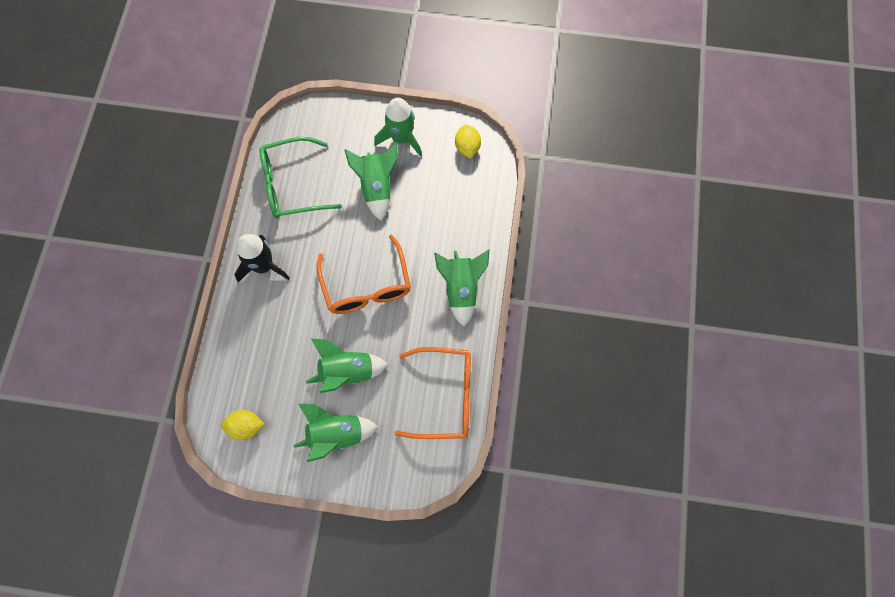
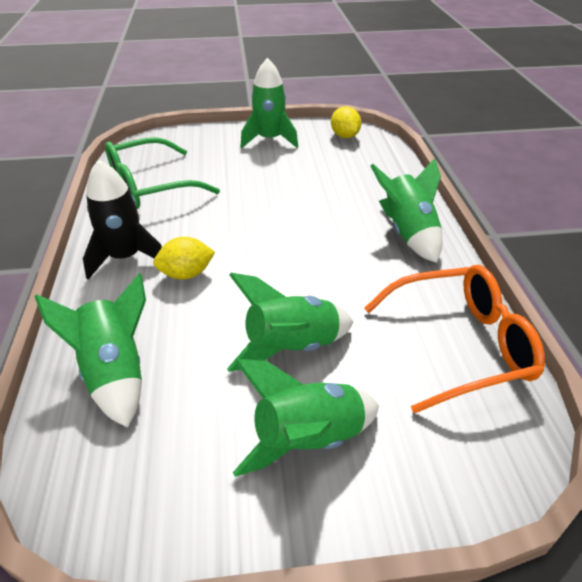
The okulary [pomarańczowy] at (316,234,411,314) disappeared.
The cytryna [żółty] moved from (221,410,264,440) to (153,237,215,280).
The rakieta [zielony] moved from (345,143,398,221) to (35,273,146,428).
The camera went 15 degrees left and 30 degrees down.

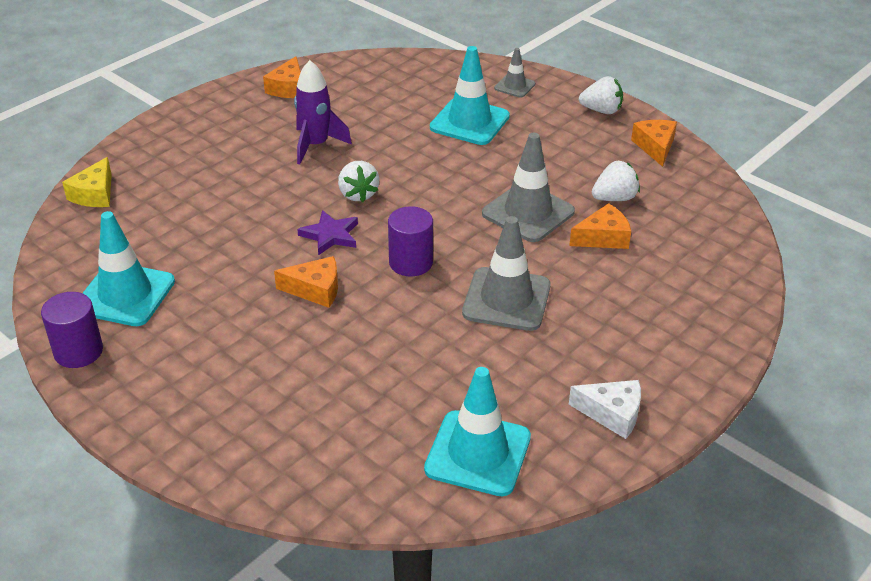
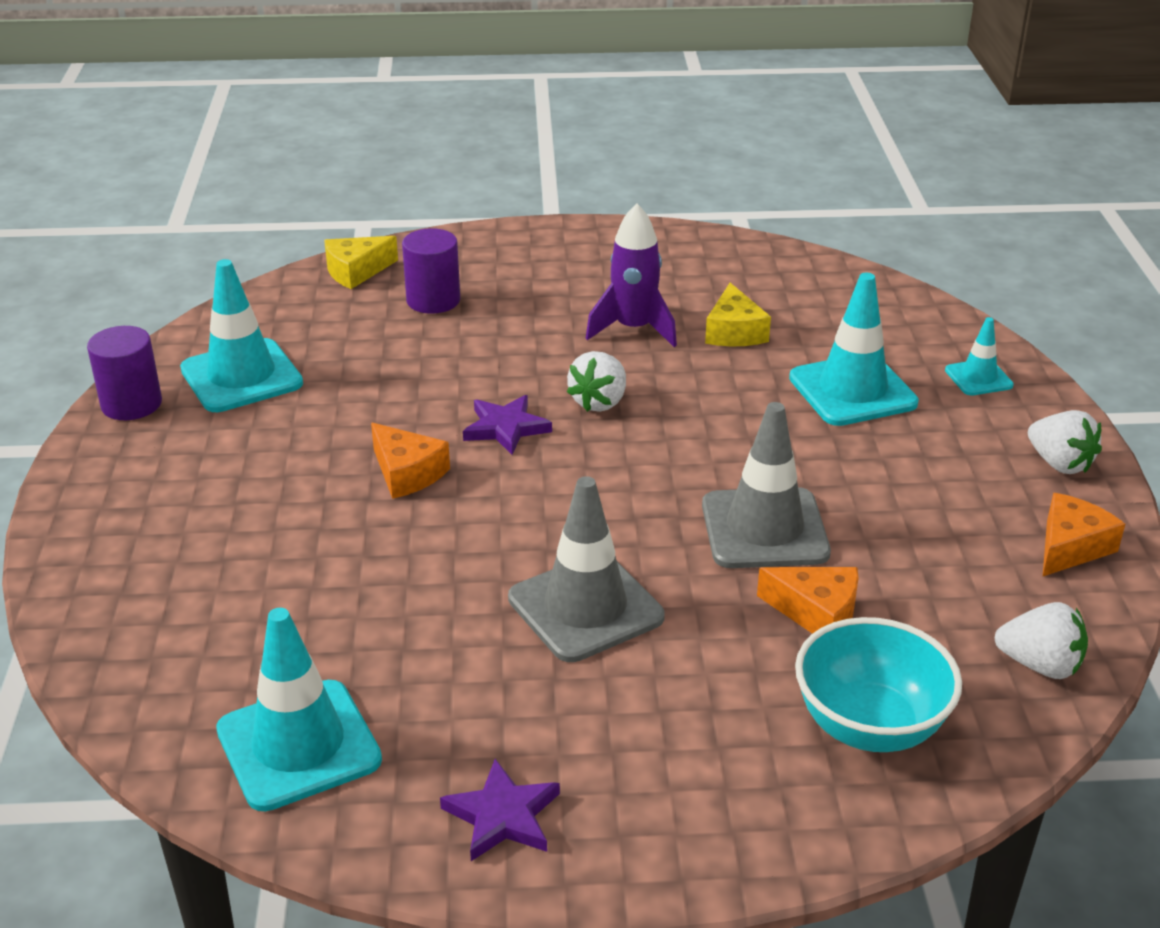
The ser [pomarańczowy] at (263,56,301,98) disappeared.
The ser [żółty] at (705,283,771,346) appeared.
The miska [turkusowy] at (795,617,962,752) appeared.
The walec [fioletowy] moved from (388,206,433,276) to (402,228,460,314).
The truskawka [biały] moved from (592,161,640,201) to (995,602,1088,679).
The ser [biały] at (569,380,641,439) was replaced by the gwiazda [fioletowy] at (440,759,560,861).
The pachołek [szary] at (494,48,535,98) became the pachołek [turkusowy] at (945,317,1014,396).
The camera went 45 degrees right and 5 degrees down.

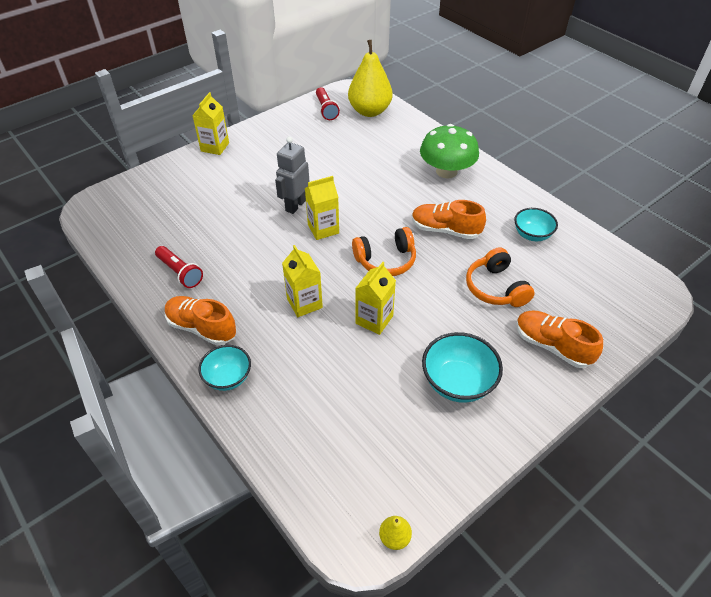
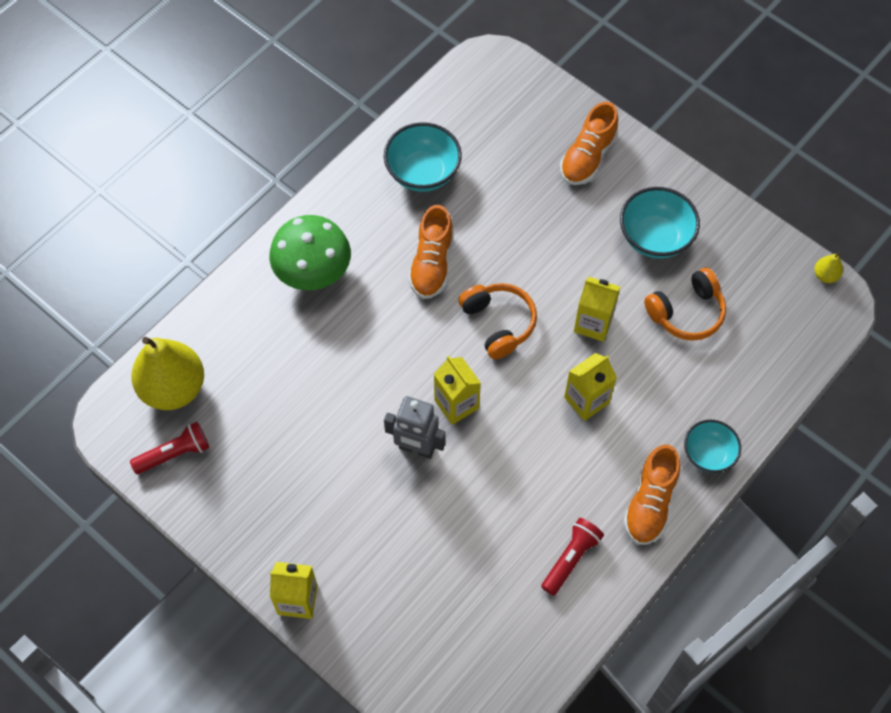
The słuchawki [pomarańczowy] moved from (466,247,535,307) to (644,268,726,341).
The miska [turkusowy] at (514,208,558,241) changed to 1.50 times the size.
The camera went 100 degrees left and 15 degrees up.

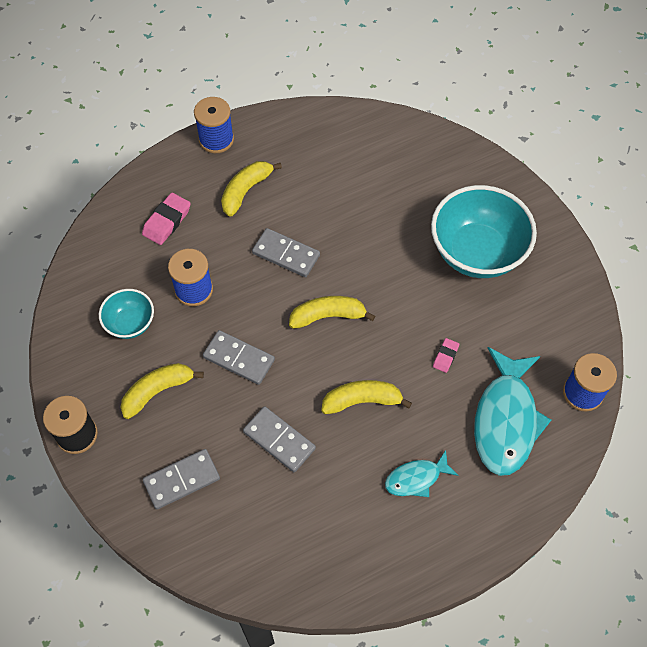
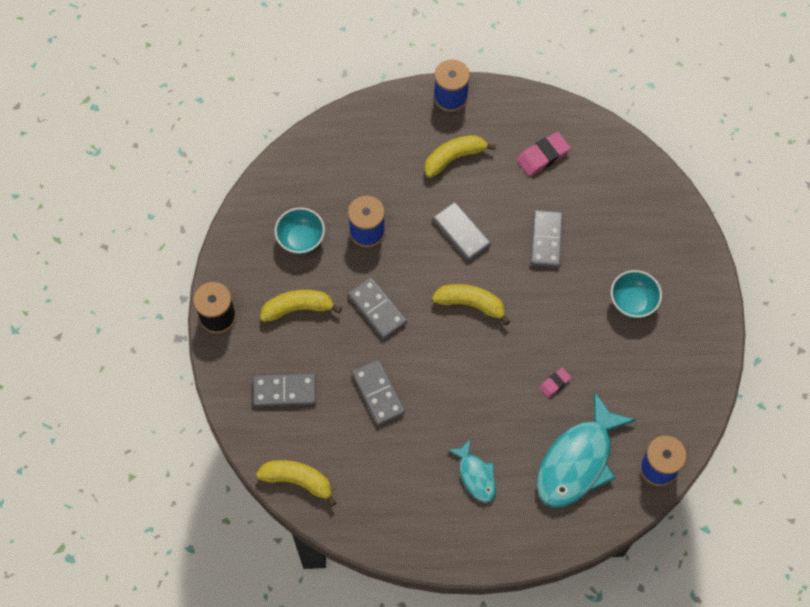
The kostka domina [szary] at (530,210,563,268) appeared.
The gumka do mazania [różowy] moved from (142,193,191,245) to (517,132,571,176).
The banan [żółty] moved from (321,380,412,414) to (256,460,336,507).
The ryba [turkusowy] at (385,450,458,497) turned 120 degrees counterclockwise.
The miska [turkusowy] at (431,185,537,278) changed to 0.51 times the size.
The camera went 25 degrees right and 5 degrees up.

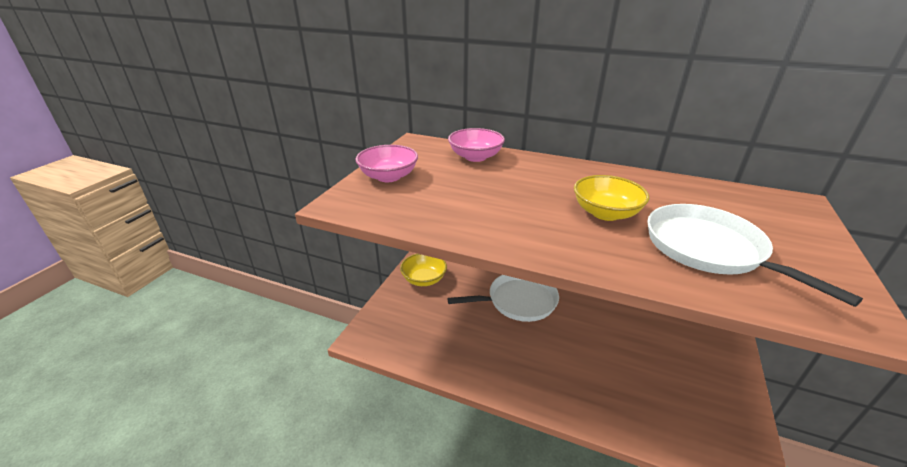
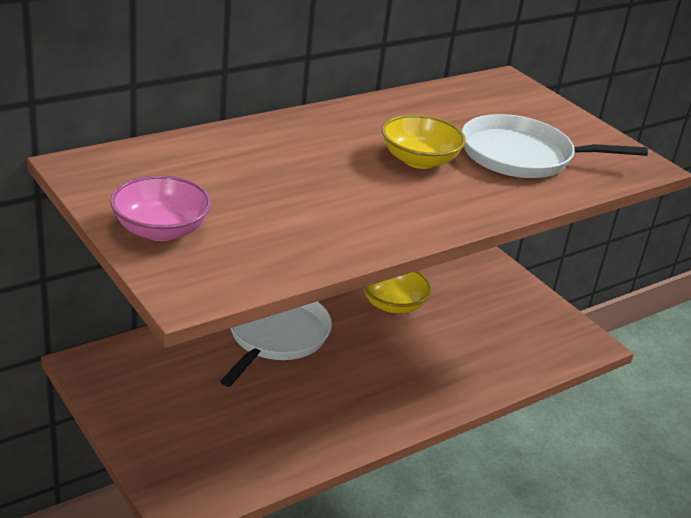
The miska [różowy] at (448,128,505,162) disappeared.
The miska [żółty] moved from (400,254,447,286) to (363,271,432,313).
The camera went 60 degrees left and 0 degrees up.

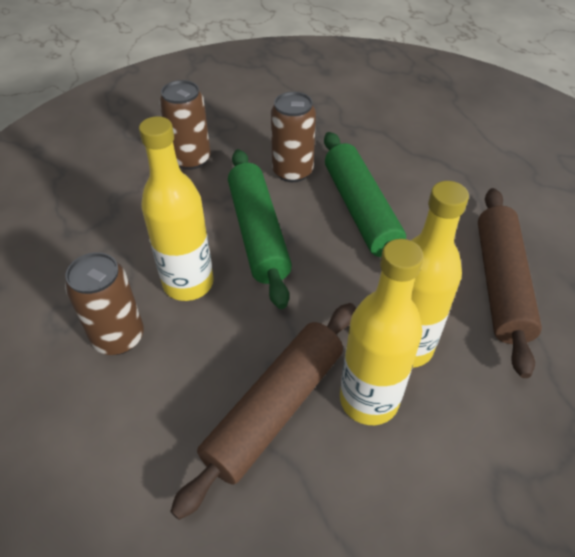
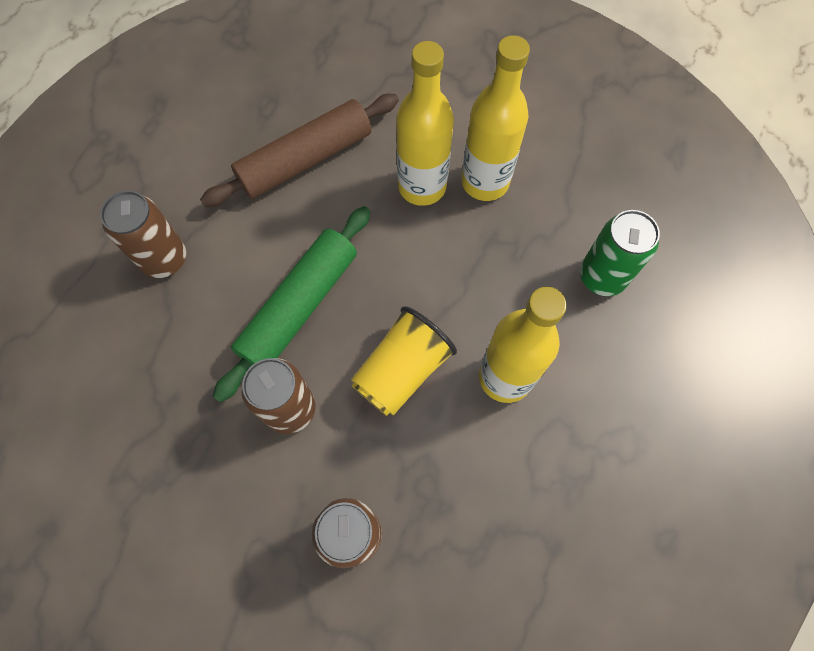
The wałek do ciasta [brązowy] at (170,303,356,520) disappeared.
The puszka [zielony] at (580,210,660,296) appeared.
The puszka [brązowy] moved from (65,252,144,355) to (100,191,186,278).
The wałek do ciasta [zielony] at (228,149,292,309) was replaced by the szklanka [żółty] at (351,306,457,416).
The camera went 130 degrees left and 20 degrees up.

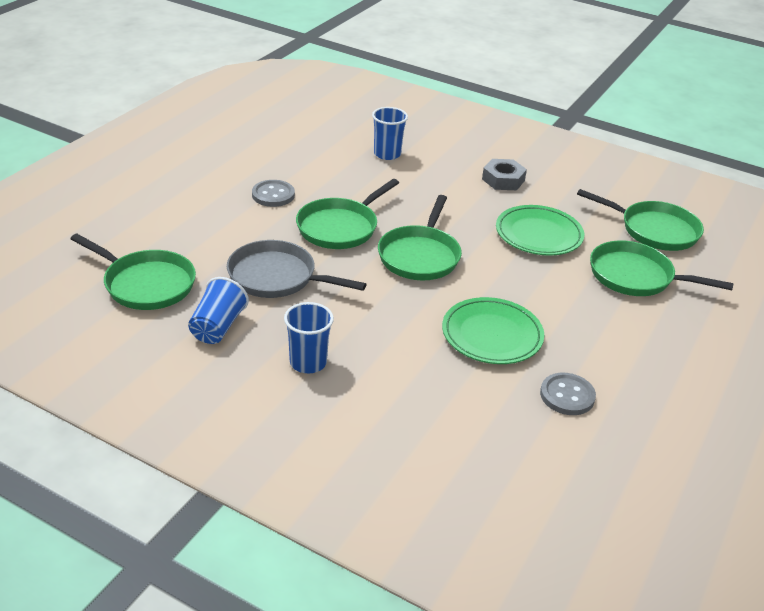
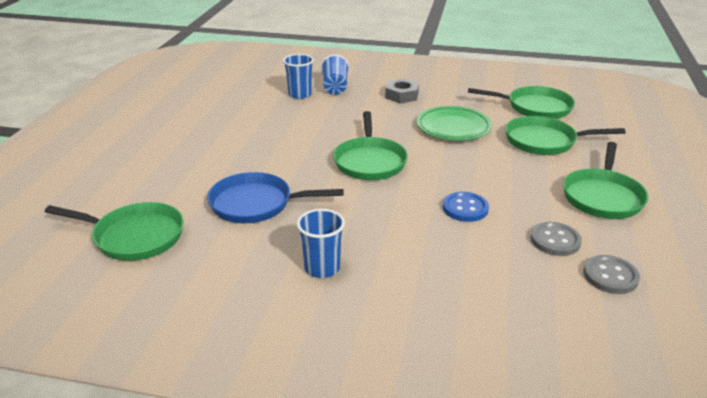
The szklanka [niebieski] moved from (188,277,249,344) to (321,55,349,95).
The guzik [szary] moved from (252,180,295,207) to (583,255,640,294).
The patelnia [zielony] moved from (296,179,399,249) to (563,142,649,219).
The talerz [zielony] at (442,297,544,364) was replaced by the guzik [niebieski] at (443,192,489,222).
The patelnia [szary] at (227,240,366,298) became the patelnia [niebieski] at (207,172,344,223).
The camera went 15 degrees left and 5 degrees down.

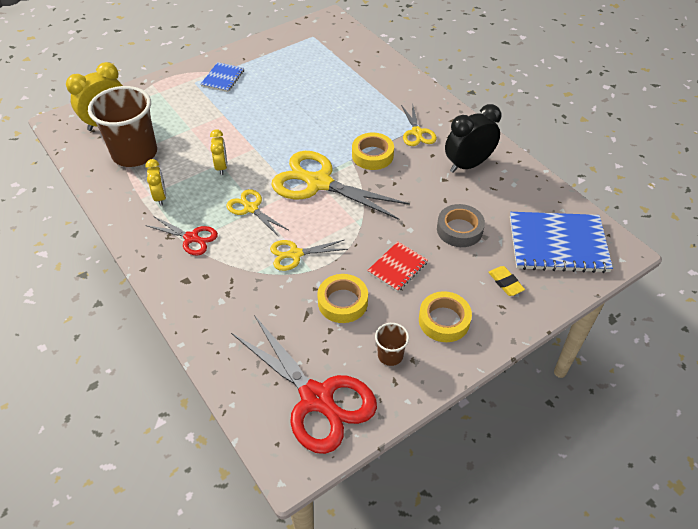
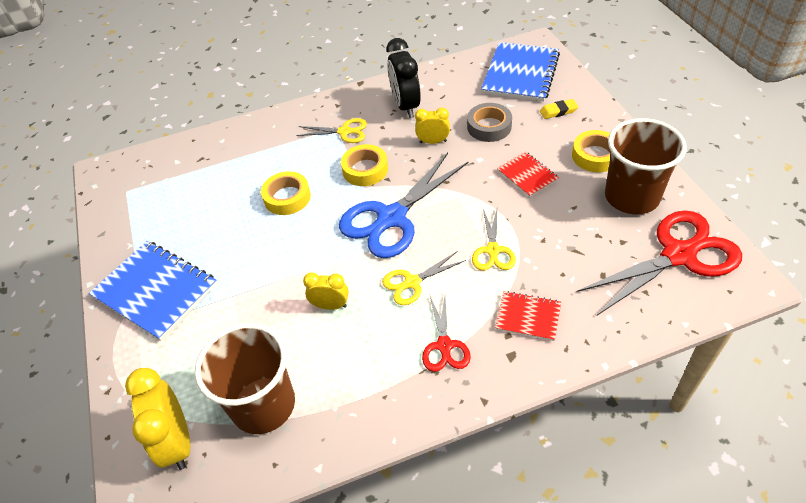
The zeszyt [czerwony] at (495,291,561,341) appeared.
The budzik [żółty] moved from (145,159,166,206) to (415,108,450,144).
The taśma klejąca [żółty] moved from (317,274,368,323) to (261,171,311,215).
The nożyczki [żółty] at (271,151,410,220) became the nożyczki [niebieski] at (339,152,468,258).
The nożyczki [czerwony] at (145,216,218,256) turned 135 degrees clockwise.
The zeszyt [niebieski] at (201,62,244,92) changed to 1.88 times the size.
The szklanka [brązowy] at (375,323,409,366) changed to 2.24 times the size.
The camera went 70 degrees left and 0 degrees up.

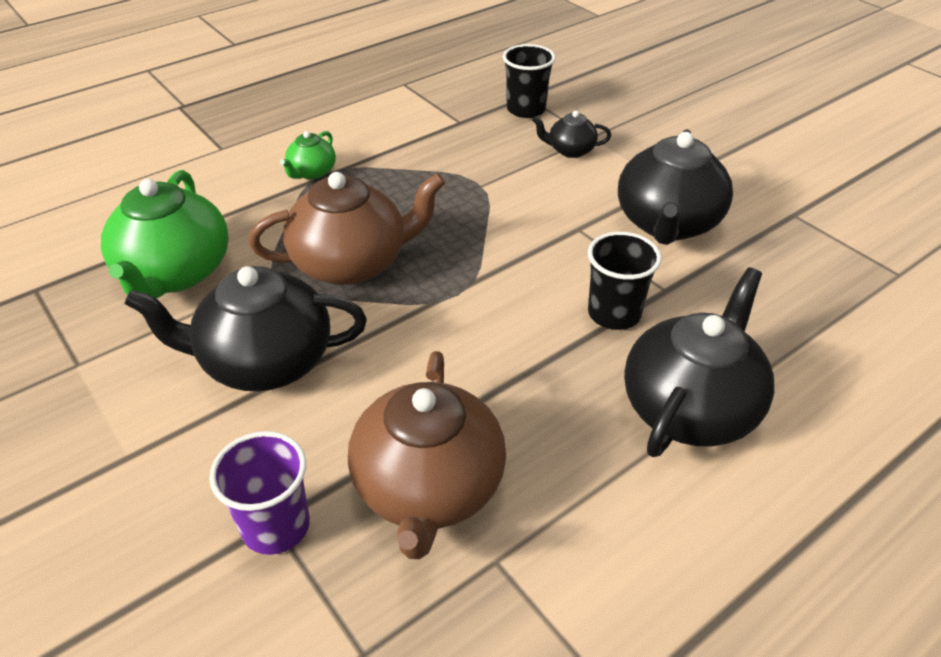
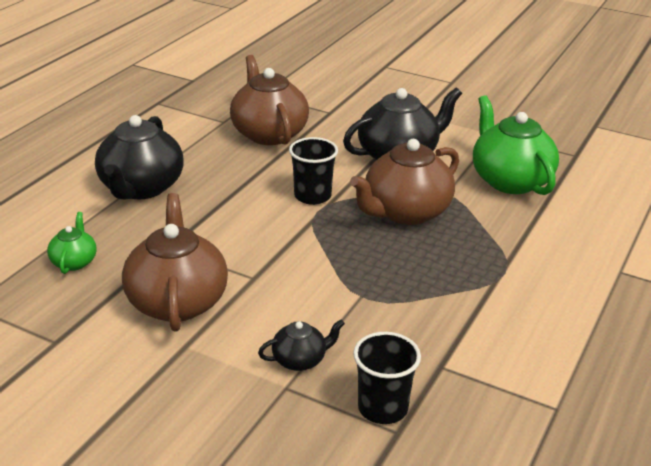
The szklanka [fioletowy] at (209,431,310,555) disappeared.
The imbryk [zielony] moved from (280,131,336,180) to (47,212,97,274).
The szklanka [czarny] moved from (588,232,661,330) to (289,137,338,205).
The imbryk [czarny] at (618,129,733,245) became the imbryk [brązowy] at (122,193,228,332).
The camera went 155 degrees right and 10 degrees down.

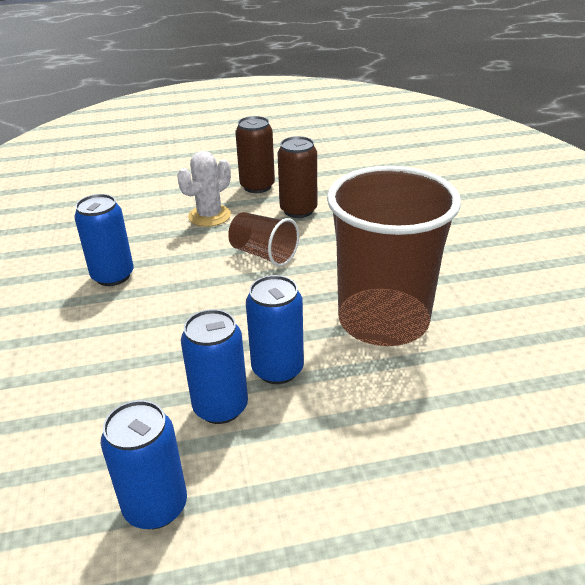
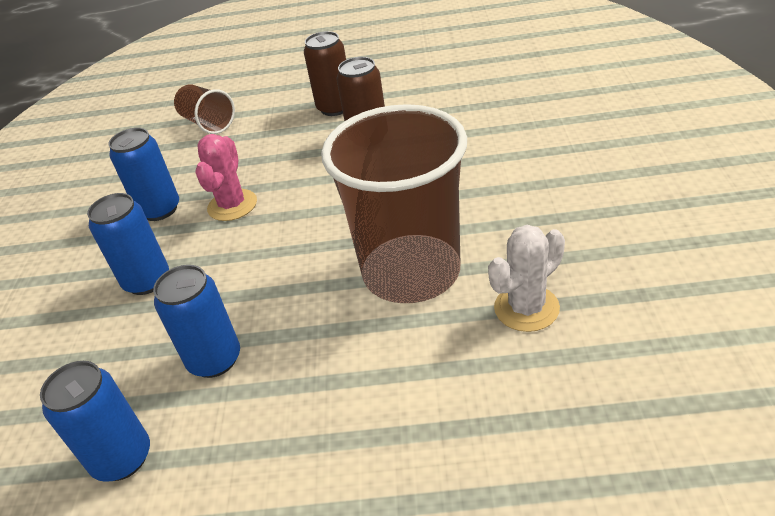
The kaktus [różowy] at (196,134,257,221) appeared.
The kaktus [biały] moved from (177,151,231,227) to (488,225,565,332).
The szklanka [brązowy] moved from (228,212,299,267) to (174,85,235,134).
The puszka [niebieski] moved from (246,275,304,384) to (87,193,169,295).
The camera went 15 degrees right and 5 degrees up.

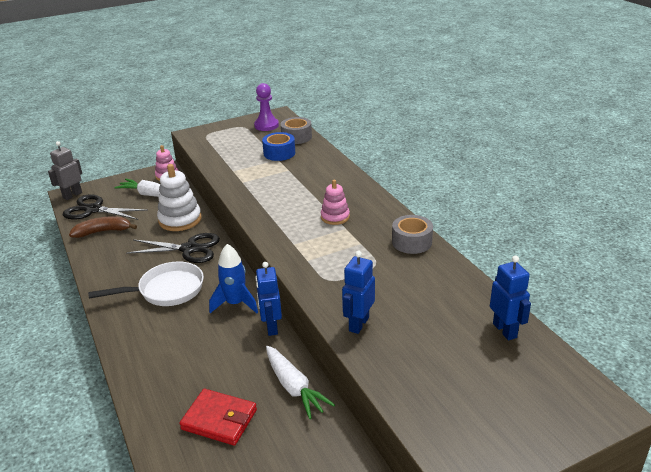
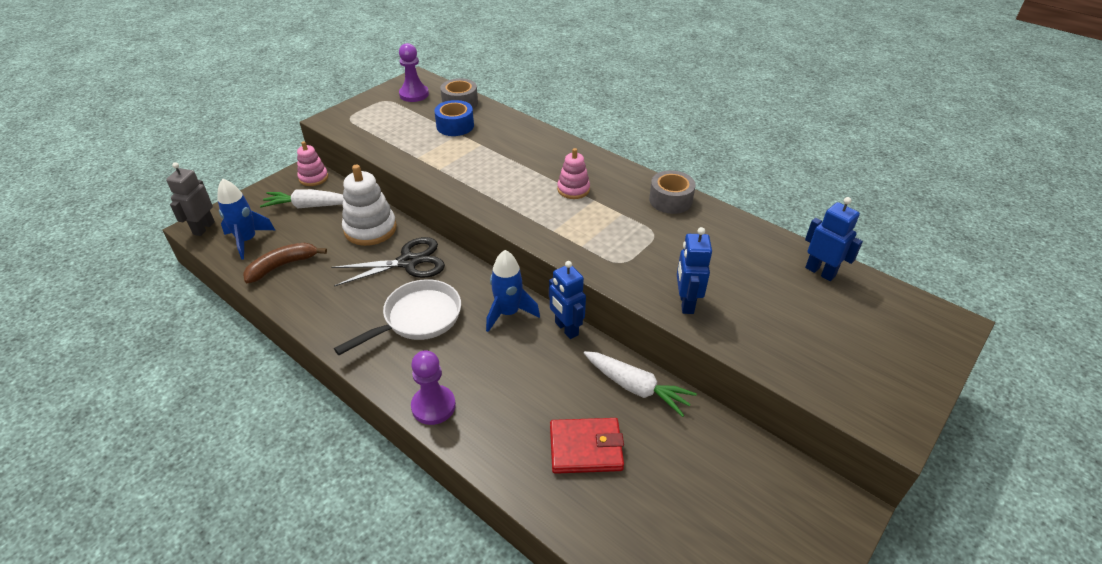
The pionek [fioletowy] at (411,350,456,425) appeared.
The nożyczki [czarny] at (63,194,147,220) was replaced by the rakieta [niebieski] at (217,179,275,260).
The camera went 25 degrees left and 10 degrees up.

